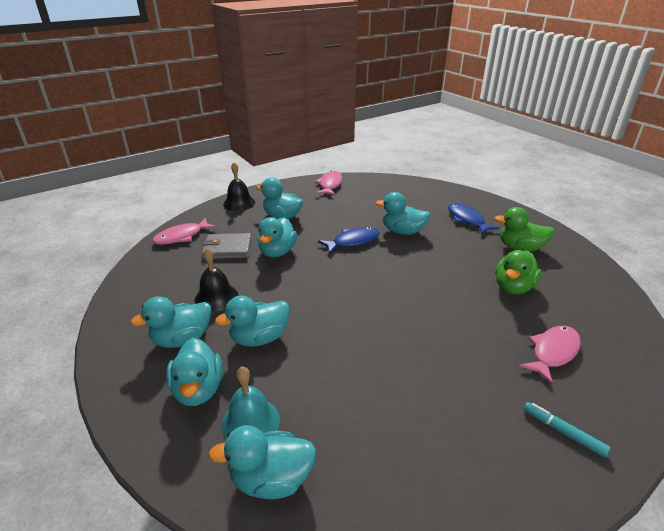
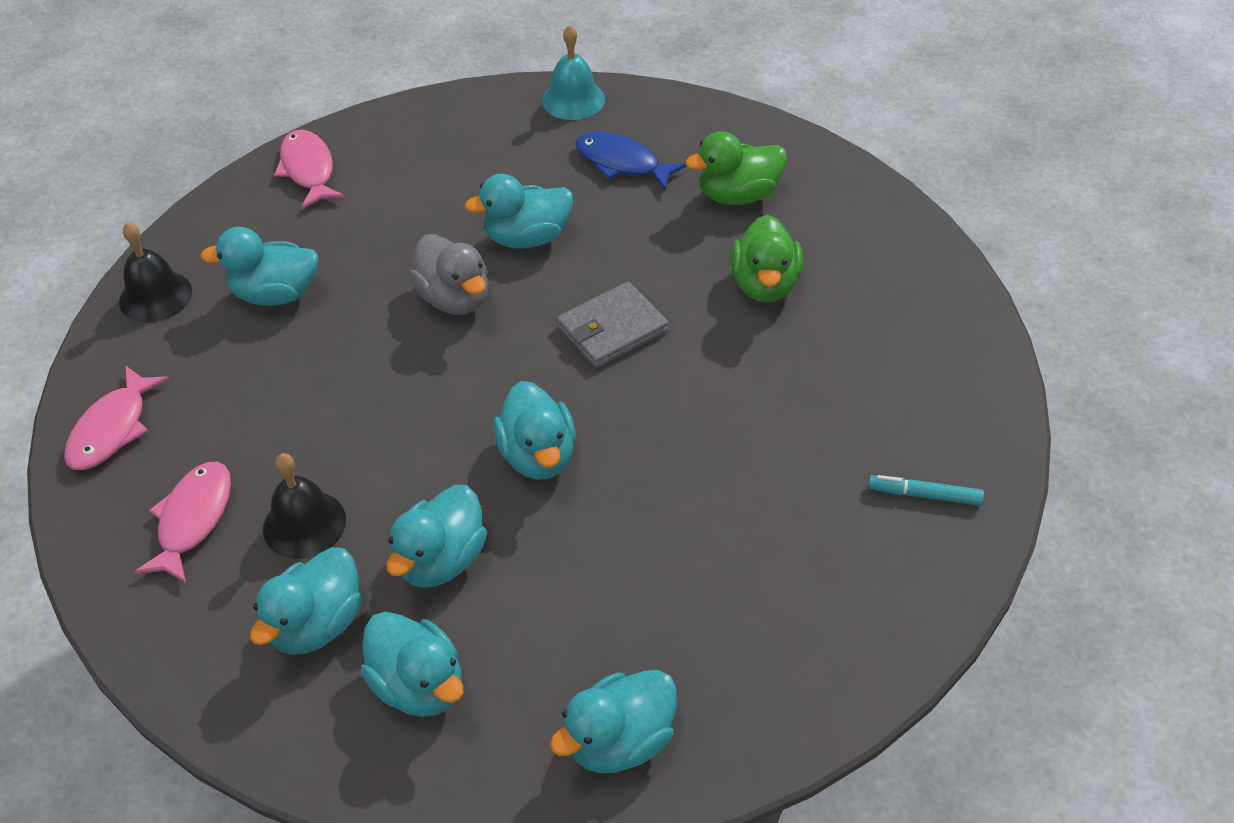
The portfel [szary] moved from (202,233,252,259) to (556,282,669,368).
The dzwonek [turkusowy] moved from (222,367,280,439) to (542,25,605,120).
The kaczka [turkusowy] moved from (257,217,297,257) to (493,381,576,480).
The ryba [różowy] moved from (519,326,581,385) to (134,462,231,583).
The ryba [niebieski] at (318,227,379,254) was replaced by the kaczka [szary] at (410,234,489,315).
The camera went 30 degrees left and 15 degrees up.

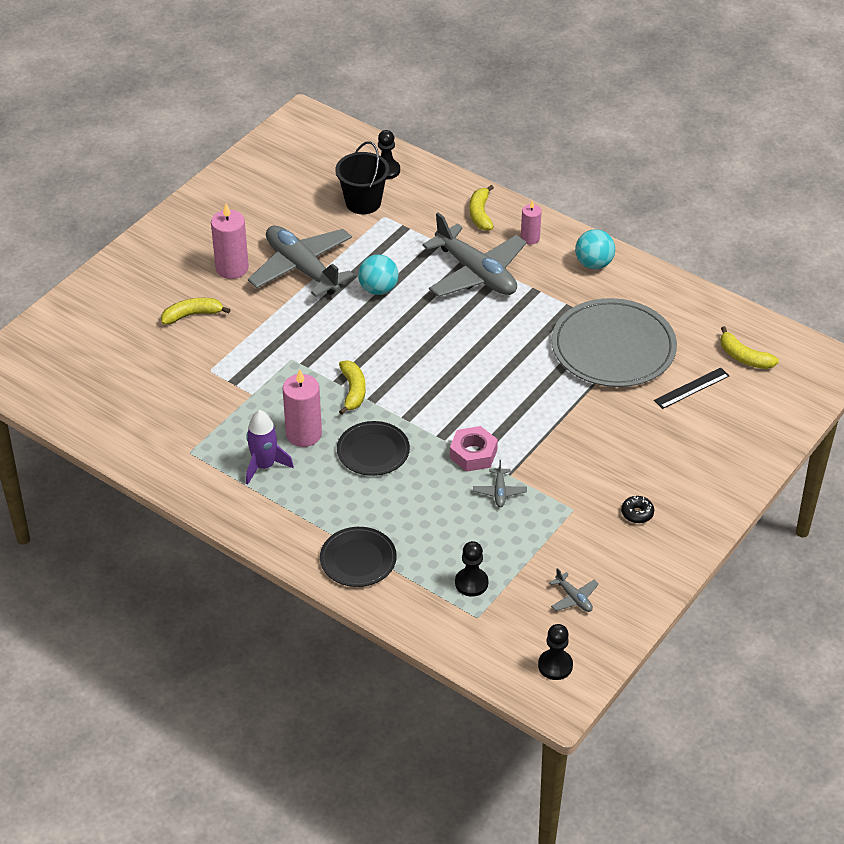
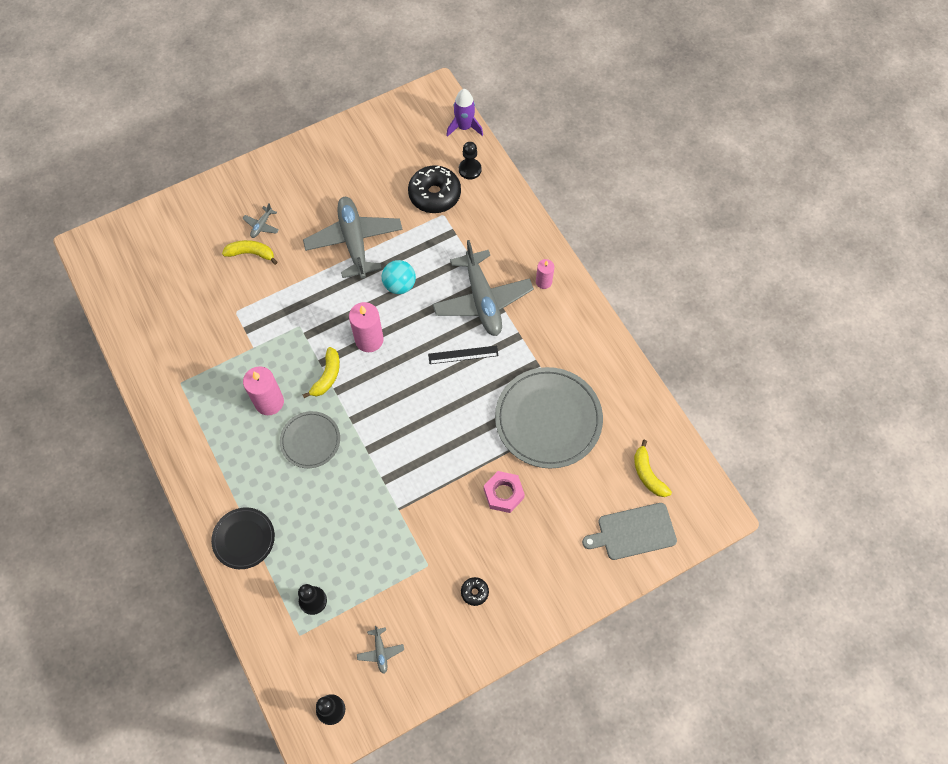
The banan [żółty] at (469,185,494,231) disappeared.
The piłka [turkusowy] at (575,229,615,269) disappeared.
The deska do krojenia [szary] at (582,503,677,560) appeared.
The świeca [różowy] moved from (211,203,249,279) to (349,302,384,352).
The rakieta [fioletowy] moved from (246,410,294,485) to (446,89,483,137).
The nakrętka [różowy] moved from (450,426,498,472) to (484,471,525,513).
The samolot [szary] moved from (473,460,527,507) to (242,203,279,238).
The linijka [czarny] moved from (654,368,729,409) to (428,346,499,364).
The wiadro [czarny] at (335,141,389,214) was replaced by the donut [czarny] at (408,165,461,213).
The talerz [czarny] at (337,421,410,476) became the talerz [szary] at (280,411,340,468).
The camera went 25 degrees right and 20 degrees up.

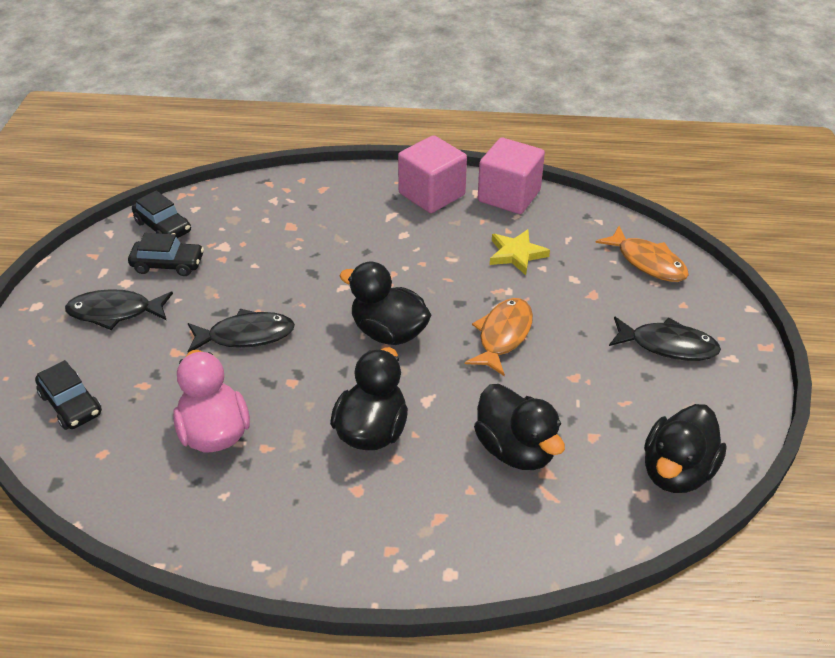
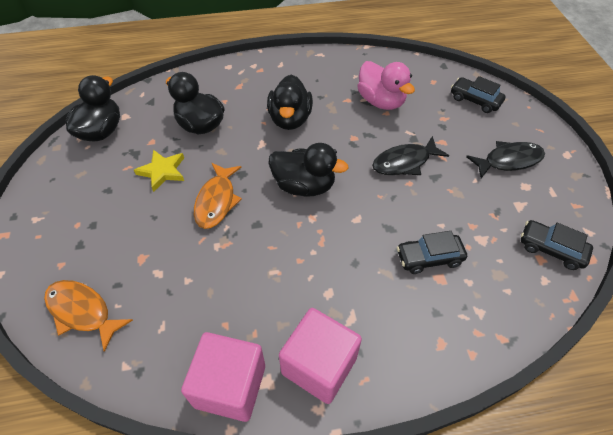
The ryba [czarny] at (609,317,721,361) disappeared.
The samochód [czarny] moved from (128,233,204,276) to (397,231,467,274).
The gwiazda [żółty] moved from (490,229,550,275) to (134,150,184,192).
The camera went 165 degrees right and 10 degrees up.

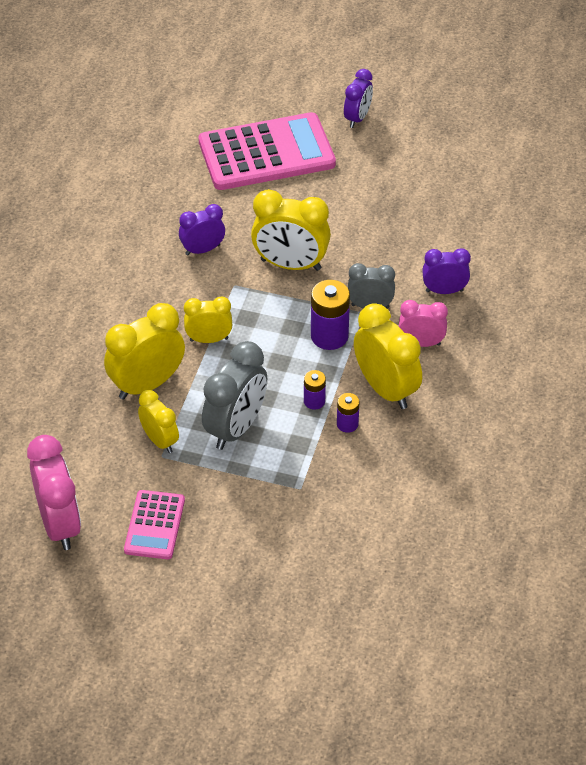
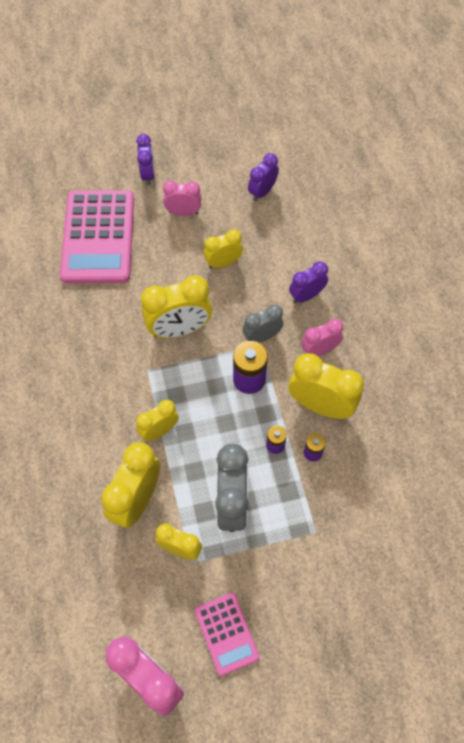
The budzik [różowy] at (163,181,202,216) appeared.
The budzik [żółty] at (204,229,243,268) appeared.
The budzik [fioletowy] moved from (179,204,225,255) to (248,153,279,201).
The kalkulator [różowy] at (198,112,336,190) turned 135 degrees clockwise.
The camera went 30 degrees left and 15 degrees up.

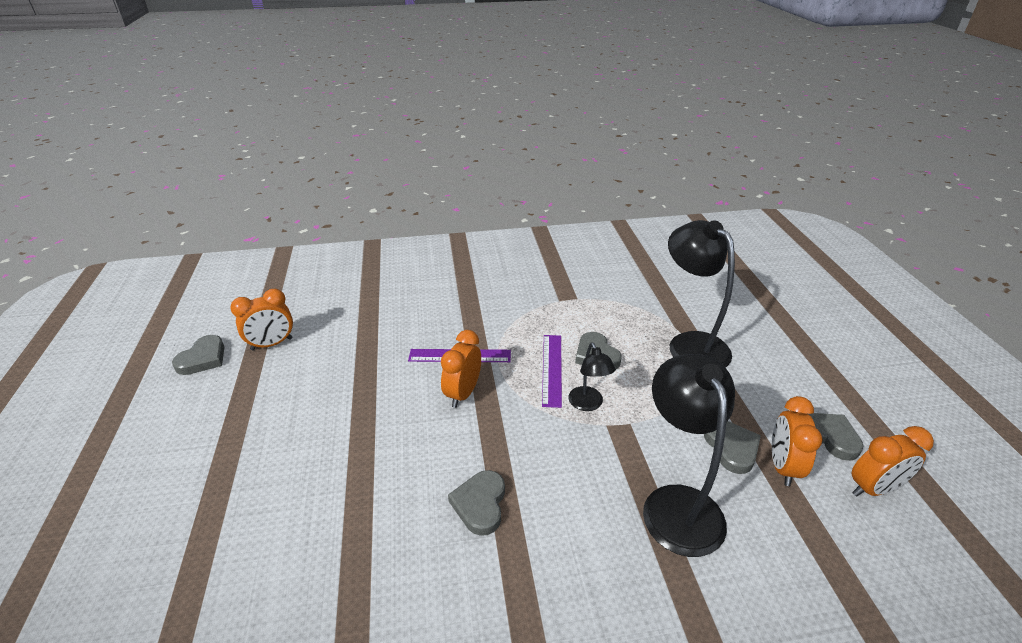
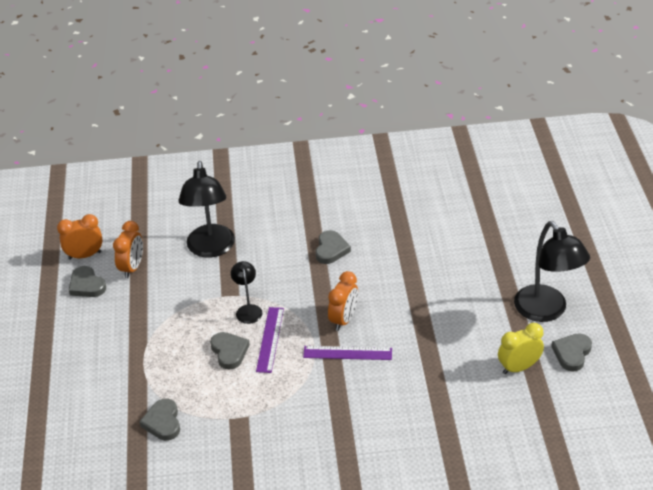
The lampka [czarny] moved from (668,220,735,368) to (514,221,590,322).
The serce [szary] moved from (704,421,761,474) to (139,399,180,441).
The budzik [pomarańczowy] at (230,289,293,350) became the budzik [żółty] at (498,323,544,374).
The camera went 175 degrees left and 5 degrees up.

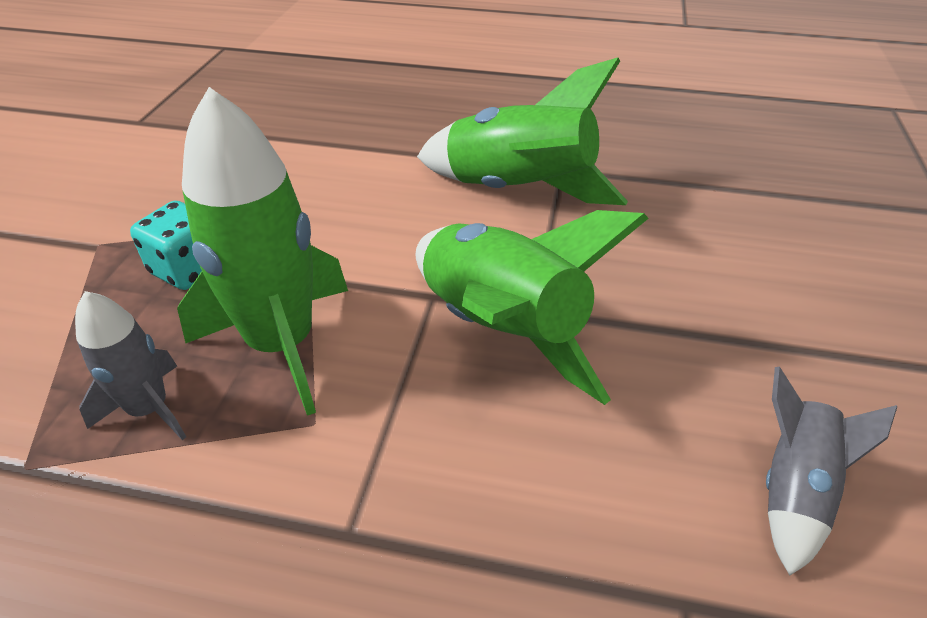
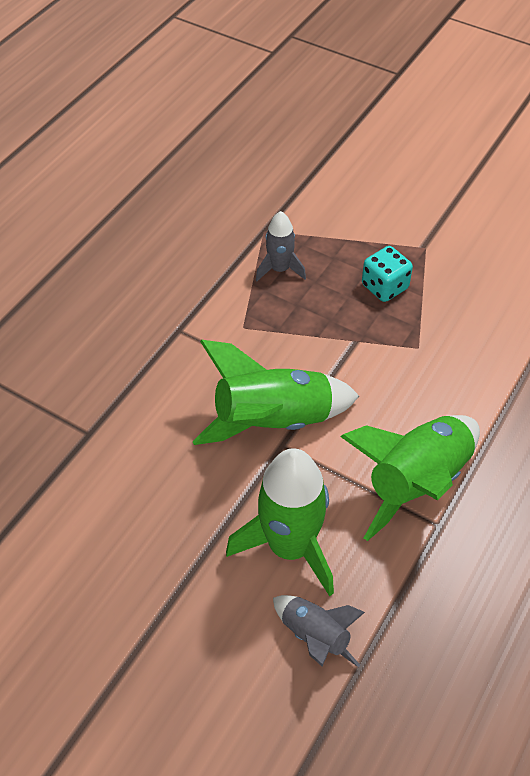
The rakieta [zielony] moved from (177,87,348,416) to (226,448,334,596).
The rakieta [szary] moved from (766,366,897,576) to (273,595,365,667).
The camera went 110 degrees right and 10 degrees up.

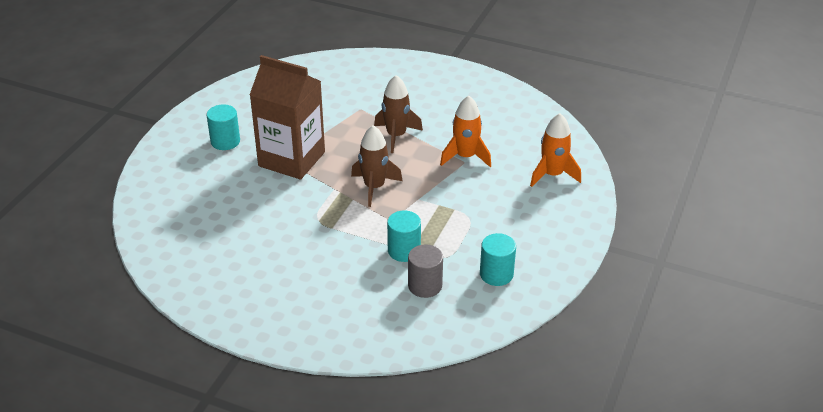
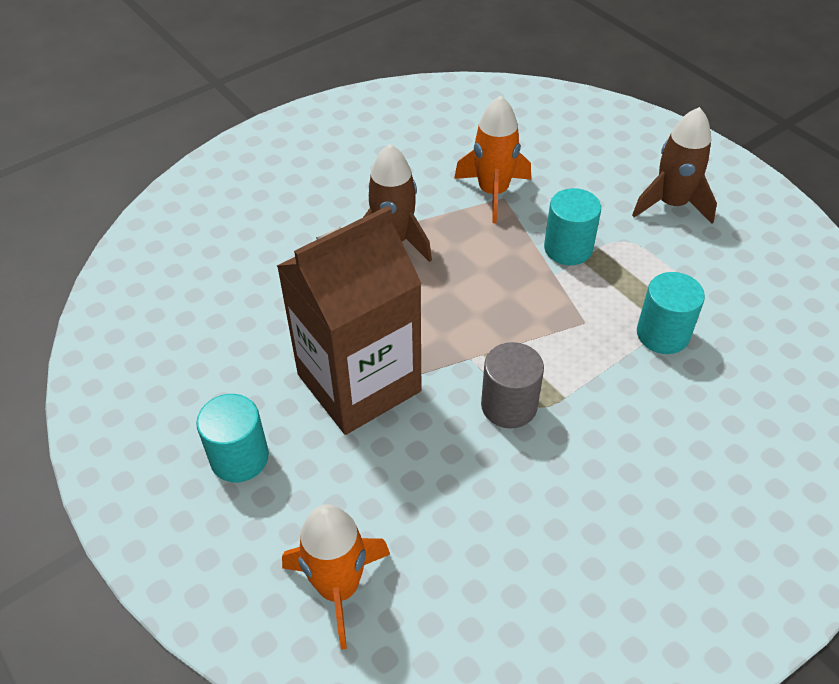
The rakieta [brązowy] moved from (351,125,402,207) to (632,107,717,224).
The walec [szary] moved from (408,244,443,298) to (481,342,544,429).
The walec [turkusowy] moved from (480,233,516,286) to (544,188,601,265).
The rakieta [pomarańczowy] moved from (530,113,581,187) to (282,504,390,650).
The camera went 60 degrees left and 10 degrees up.

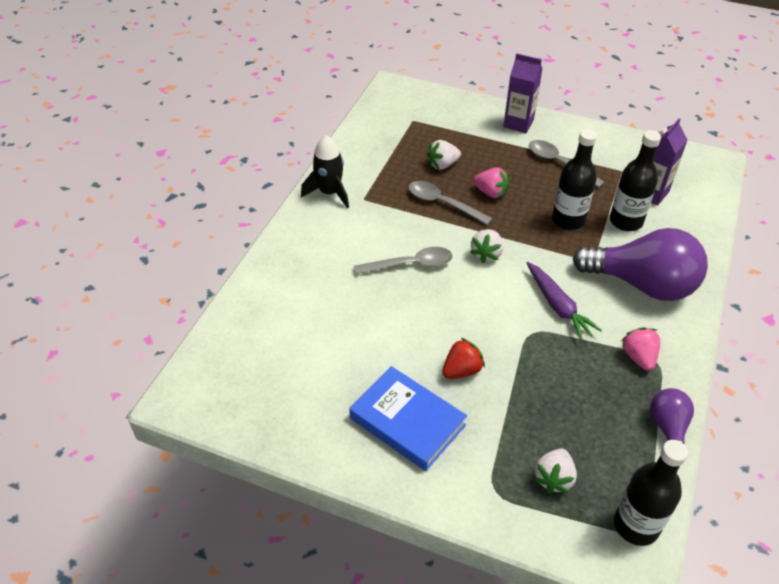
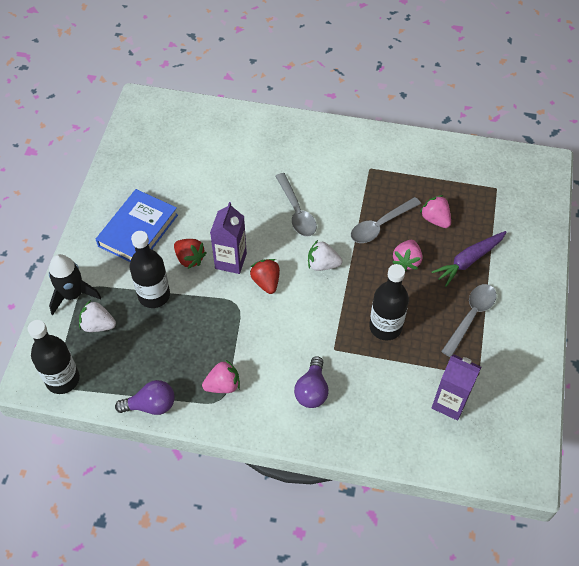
The truskawka [czerwony] at (250,259,280,294) appeared.
The rakieta [czarny] moved from (301,135,349,208) to (49,254,101,315).
The karton mleka [fioletowy] moved from (503,53,542,133) to (210,202,247,274).
The marchewka [fioletowy] moved from (527,262,602,341) to (432,231,506,287).
The butelka [czarny] moved from (610,130,661,231) to (130,231,170,308).
The truskawka [biały] at (427,140,461,170) became the truskawka [różowy] at (420,195,451,228).
The łyżka [szary] at (409,181,493,225) turned 150 degrees counterclockwise.
The żarówka [fioletowy] at (573,228,708,301) changed to 0.50 times the size.
The camera went 80 degrees right and 10 degrees up.

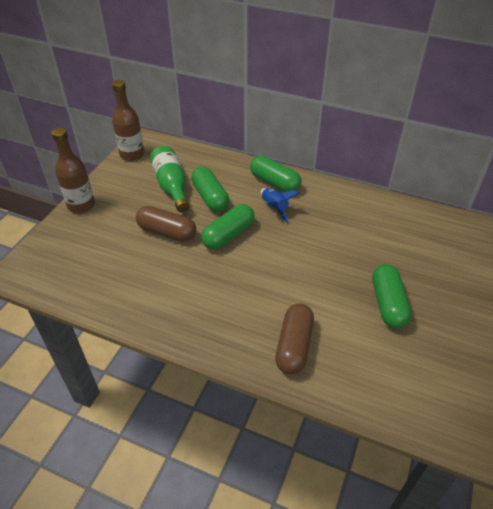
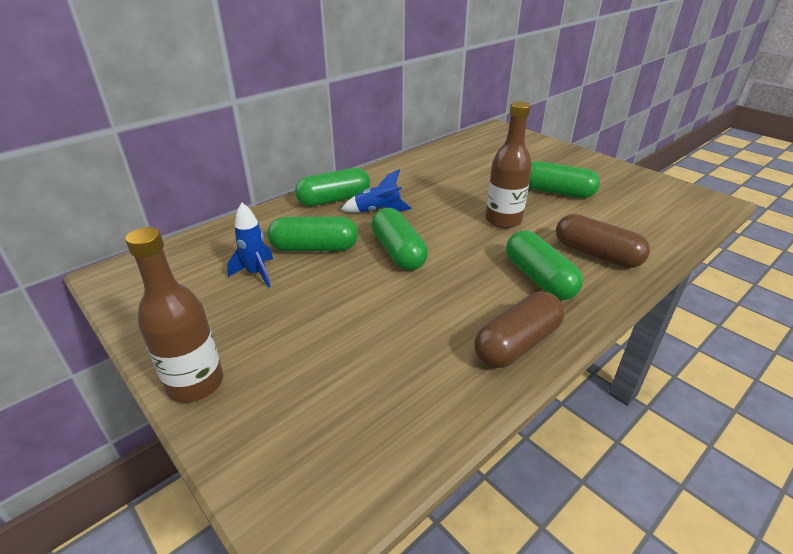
The kapsułka [zielony] at (506,230,583,300) appeared.
The butelka [brązowy] moved from (112,80,144,161) to (486,101,532,228).
The kapsułka [brązowy] moved from (136,206,196,242) to (474,291,564,368).
The butelka [zielony] at (150,146,189,213) was replaced by the rakieta [niebieski] at (227,203,273,288).
The camera went 65 degrees left and 10 degrees down.

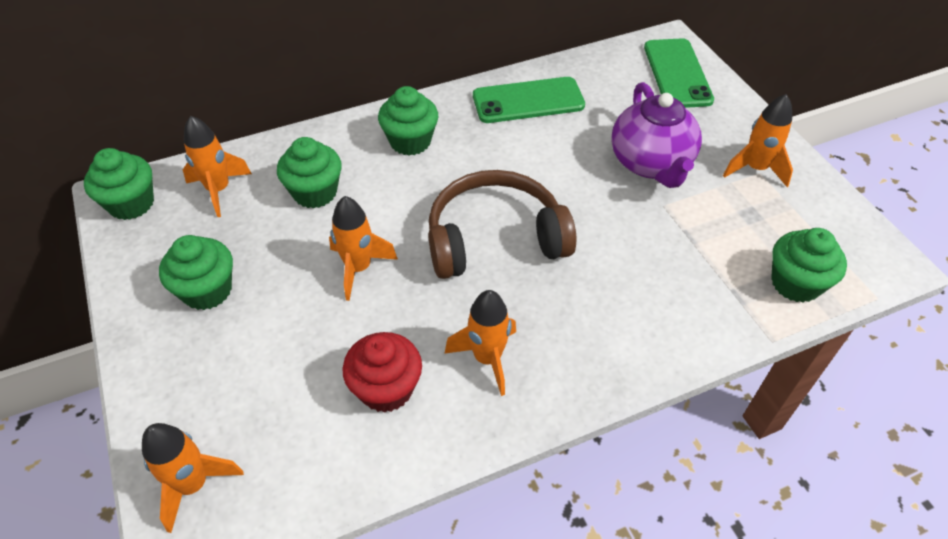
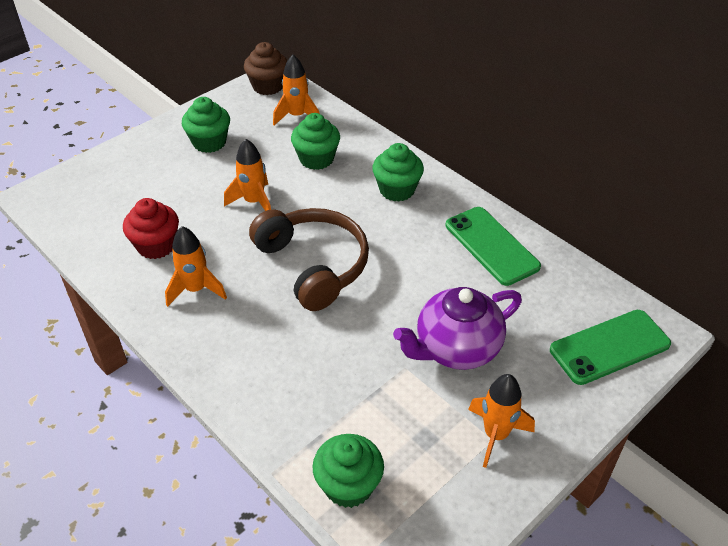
The rakieta [pomarańczowy] at (142,423,244,533) disappeared.
The muffinka [zielony] at (84,148,154,220) became the muffinka [brązowy] at (244,42,287,95).
The camera went 70 degrees right and 5 degrees down.

